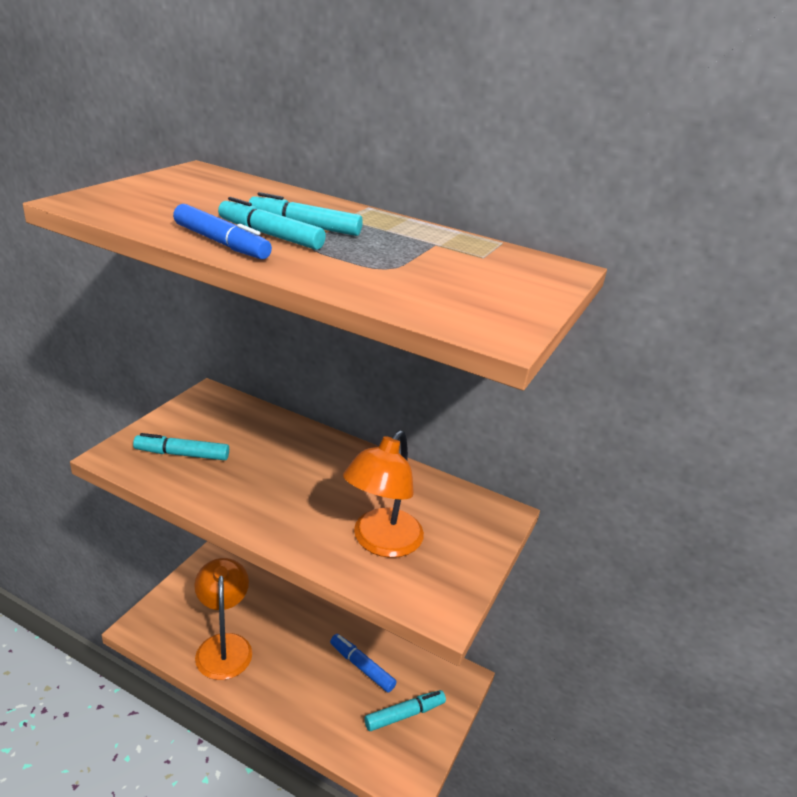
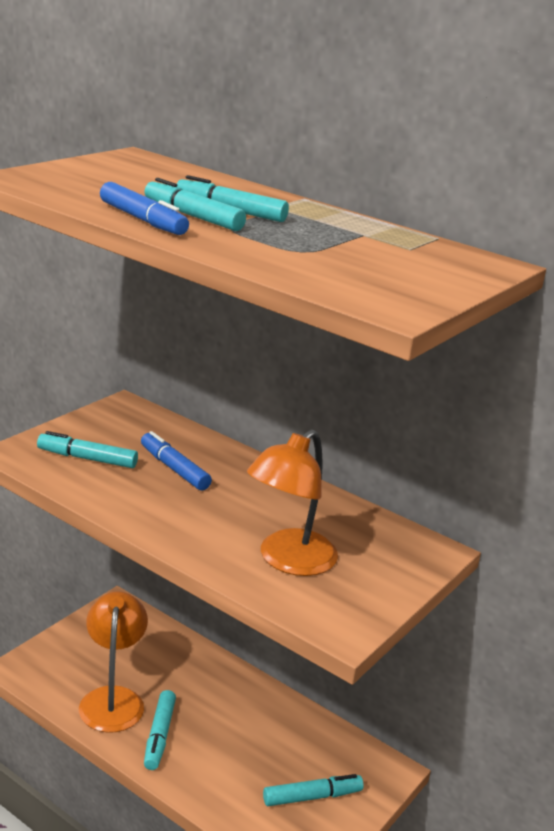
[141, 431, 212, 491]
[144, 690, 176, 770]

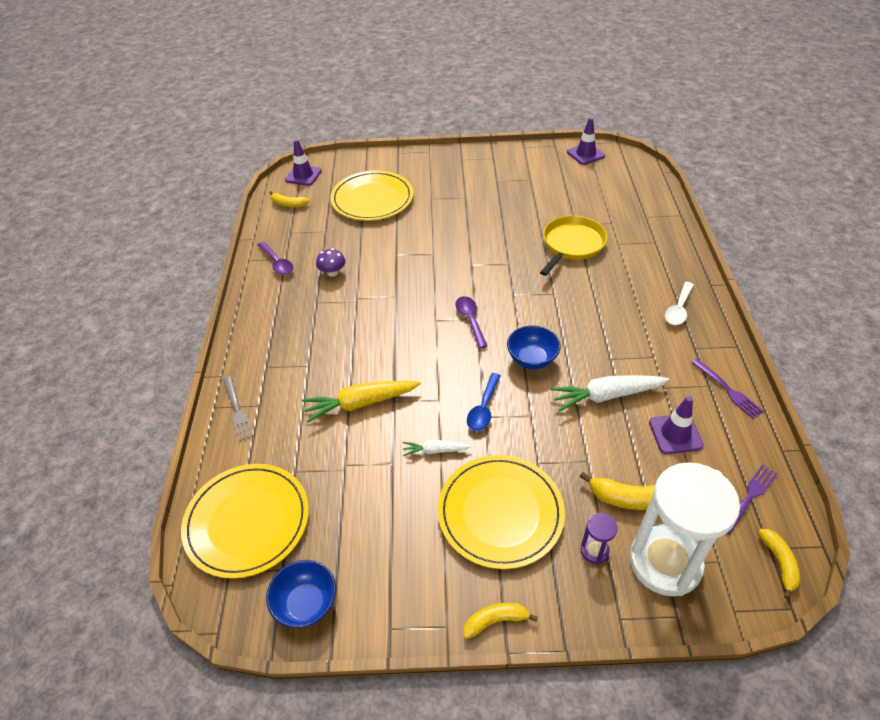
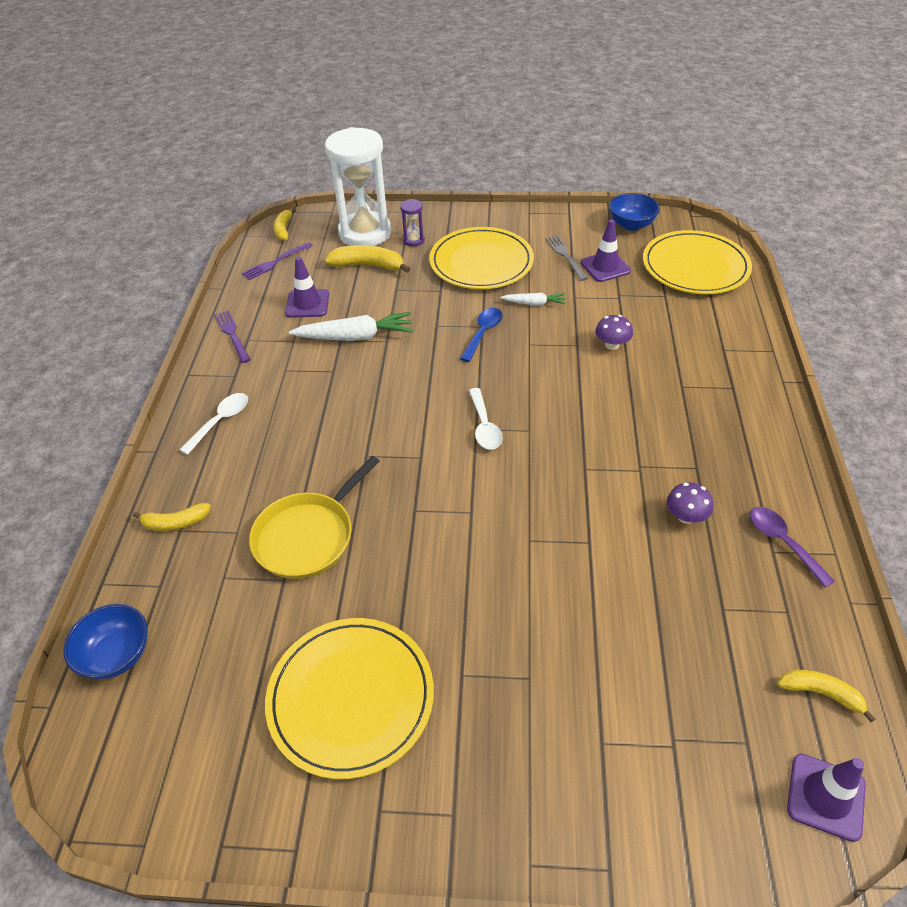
[580, 219, 631, 282]
[265, 618, 434, 779]
[469, 388, 503, 450]
[63, 604, 148, 679]
[545, 235, 588, 281]
[595, 315, 633, 350]
[133, 503, 211, 531]

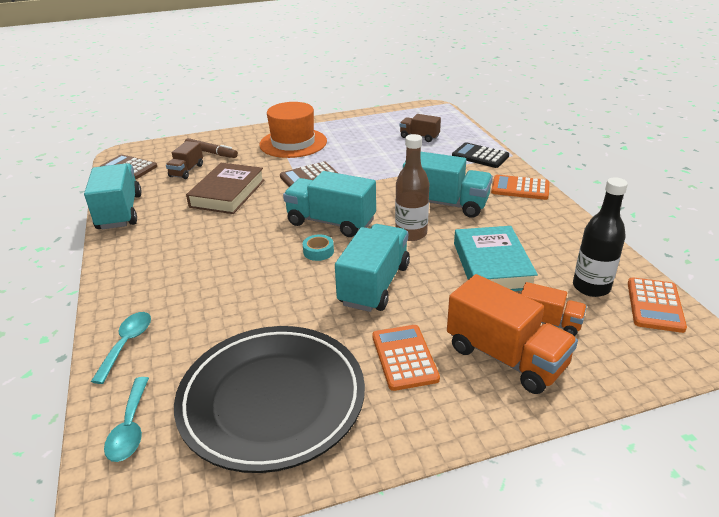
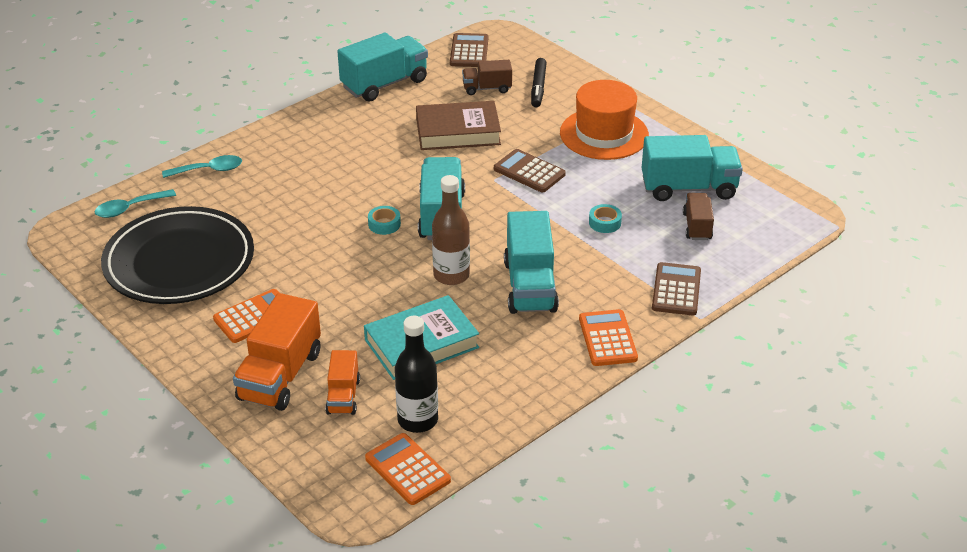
[531, 58, 547, 107]
[652, 262, 701, 316]
[642, 135, 743, 201]
[365, 433, 451, 505]
[589, 204, 622, 233]

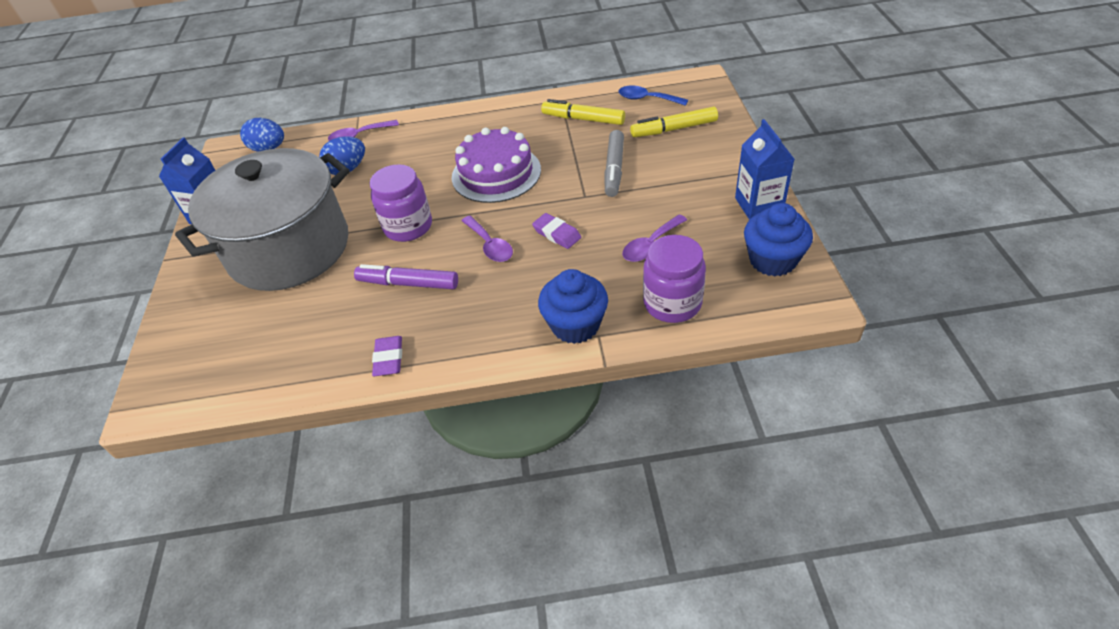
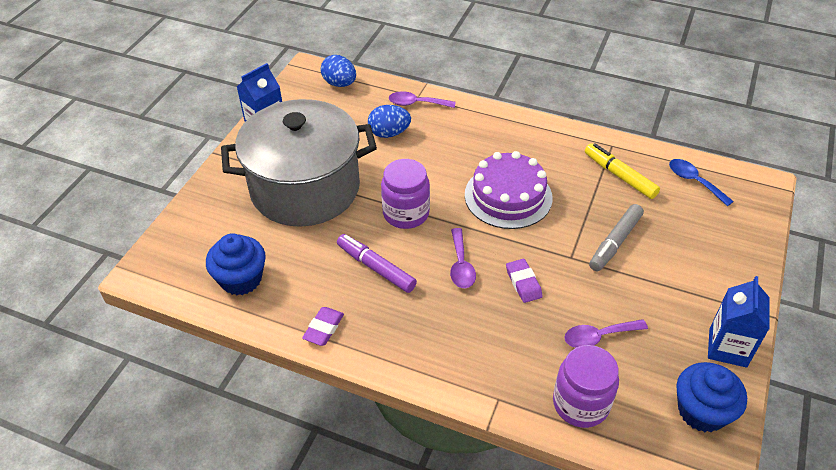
[630, 107, 718, 137] (first image)
[206, 233, 266, 295]

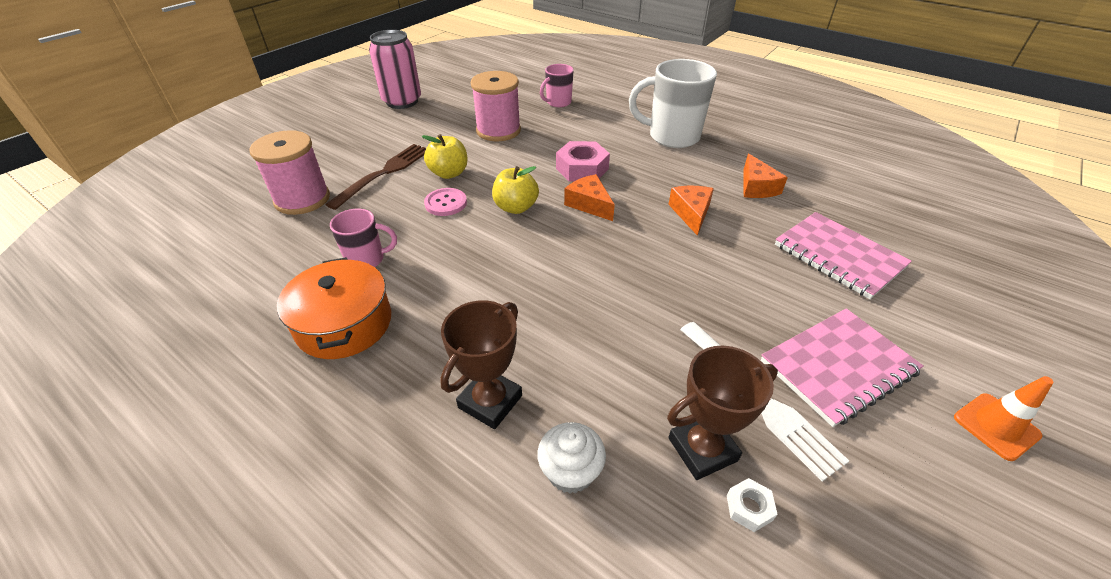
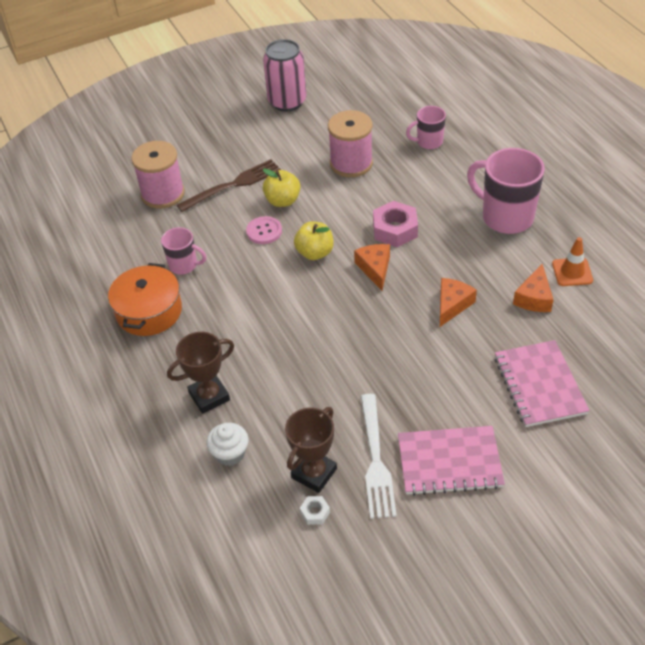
[467, 148, 545, 234]
[285, 407, 337, 493]
[552, 237, 593, 286]

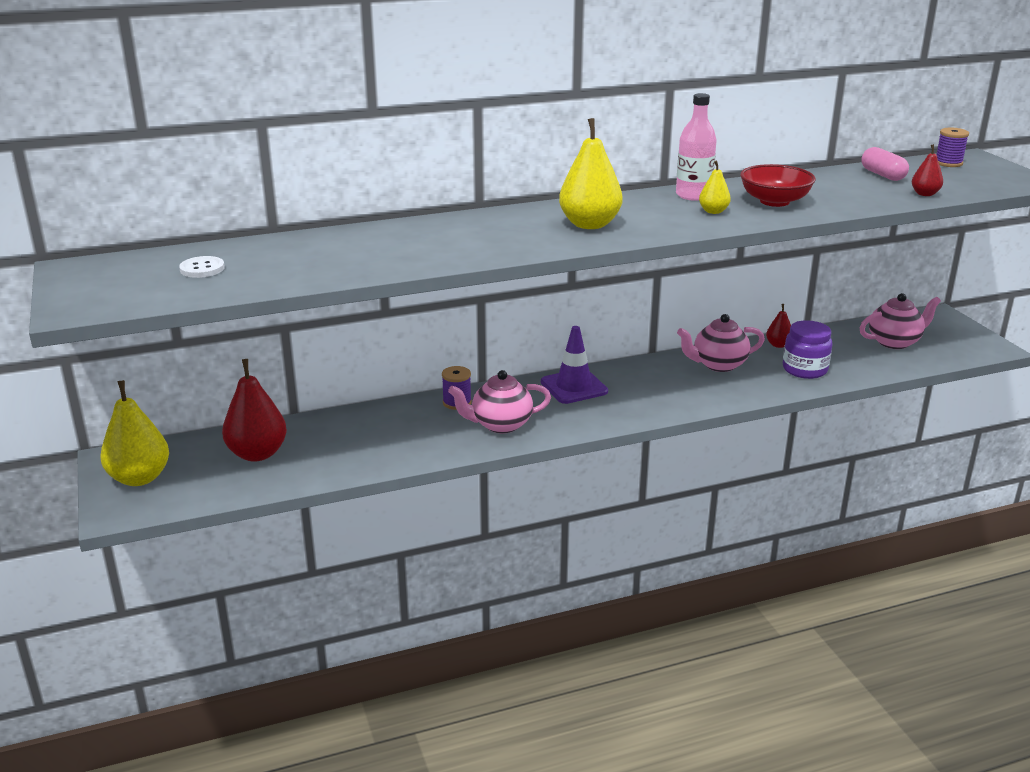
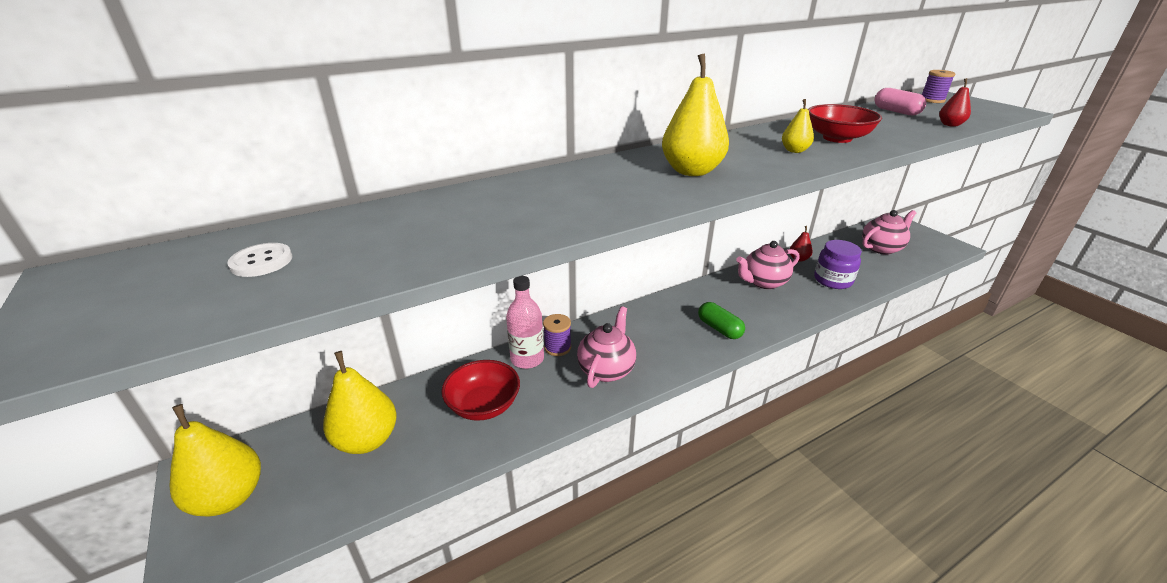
[506, 276, 544, 369]
[541, 326, 608, 404] (first image)
[323, 351, 397, 454]
[577, 306, 636, 388]
[698, 302, 745, 339]
[441, 360, 520, 421]

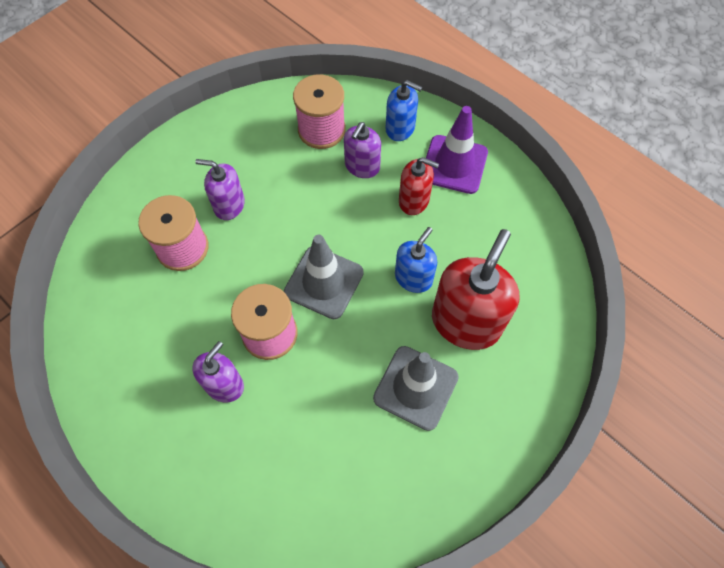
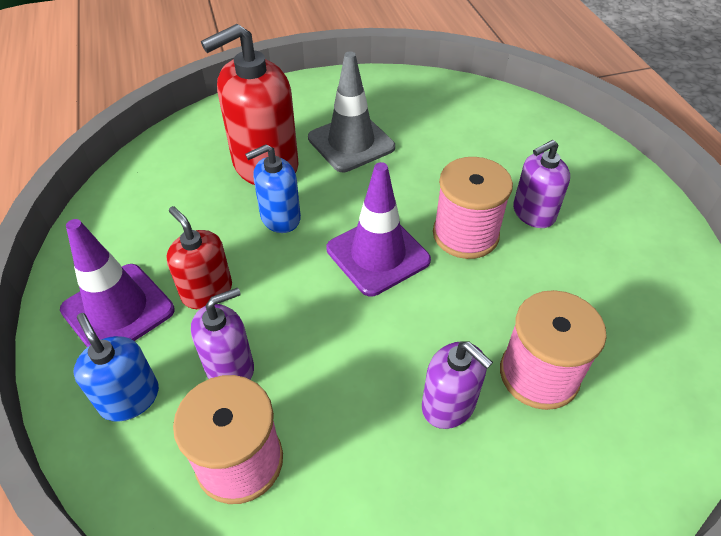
[327, 162, 431, 296]

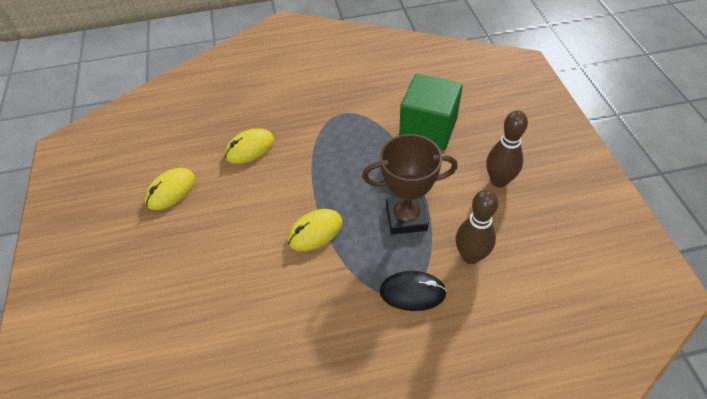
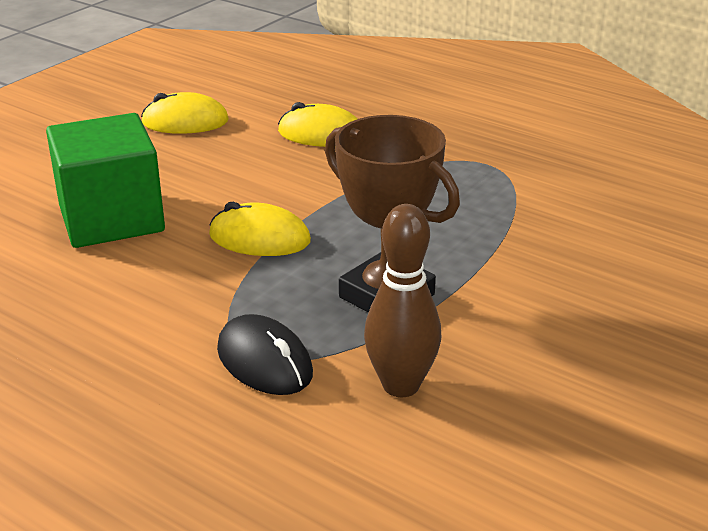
[46, 113, 165, 248]
[486, 110, 528, 188] (first image)

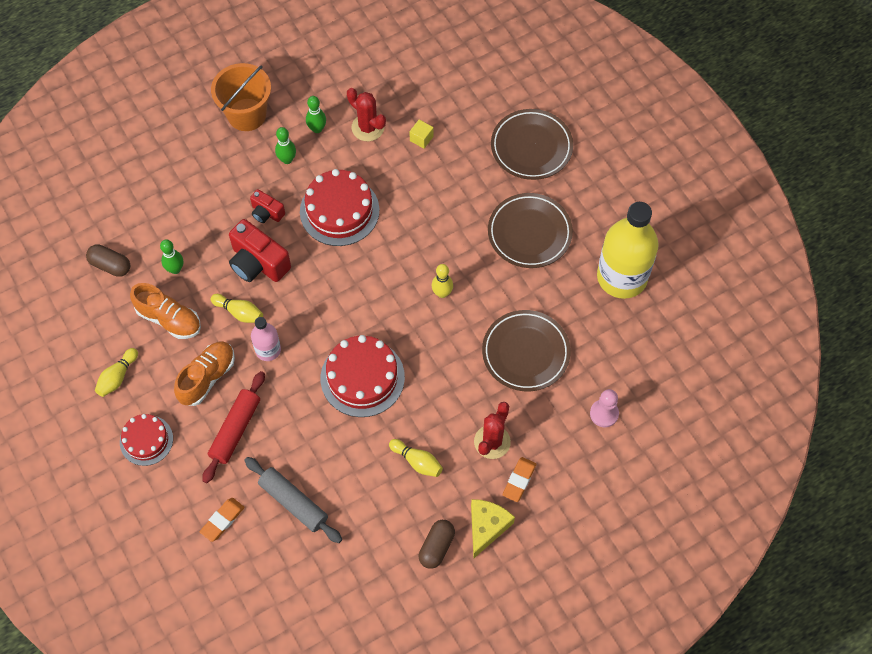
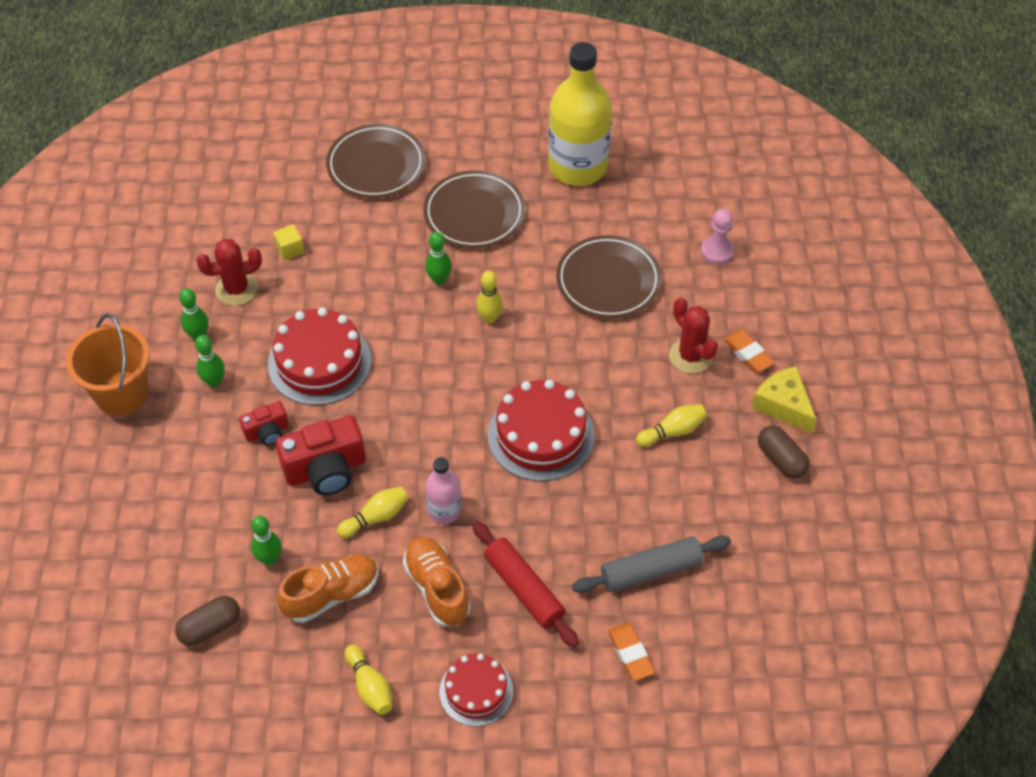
[425, 232, 452, 285]

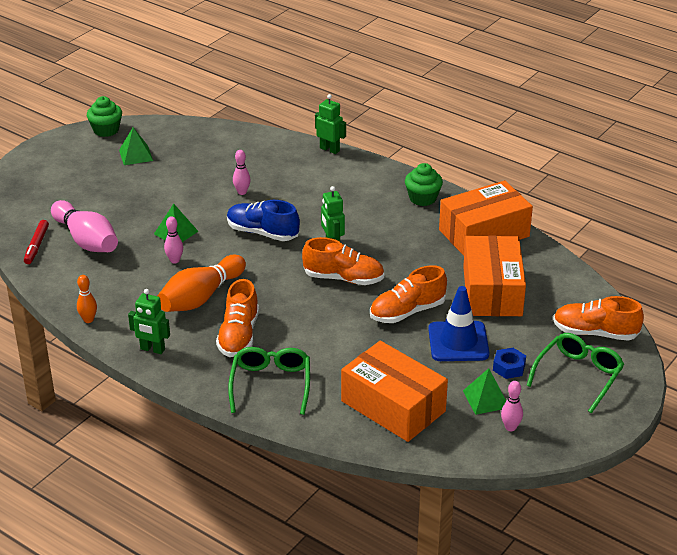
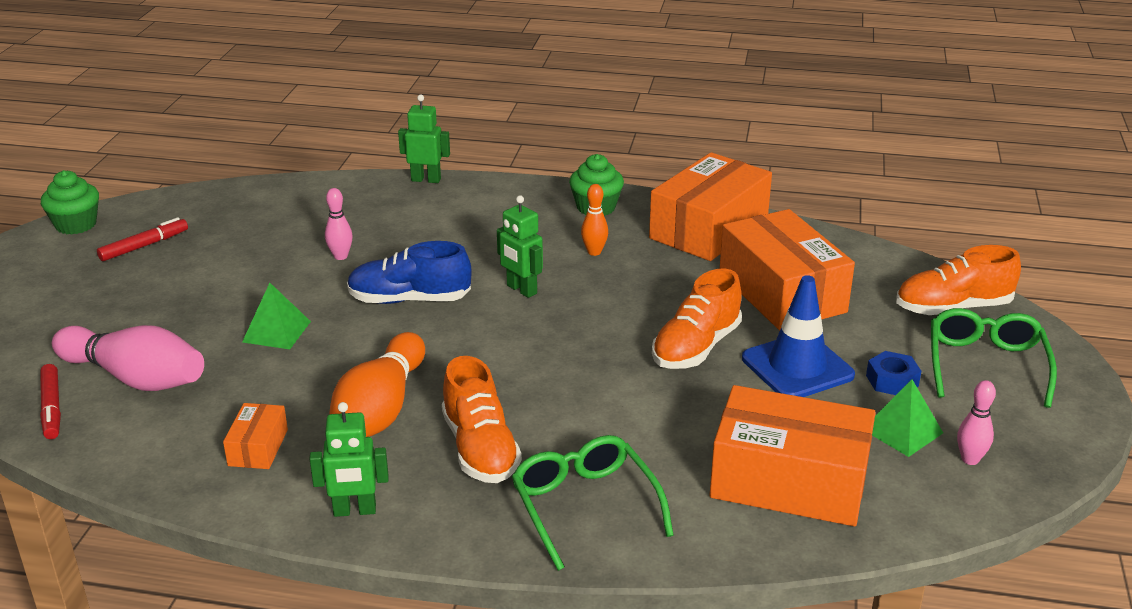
[97, 217, 188, 261]
[164, 216, 183, 263] (first image)
[302, 237, 384, 285] (first image)
[581, 184, 608, 256]
[223, 403, 288, 469]

